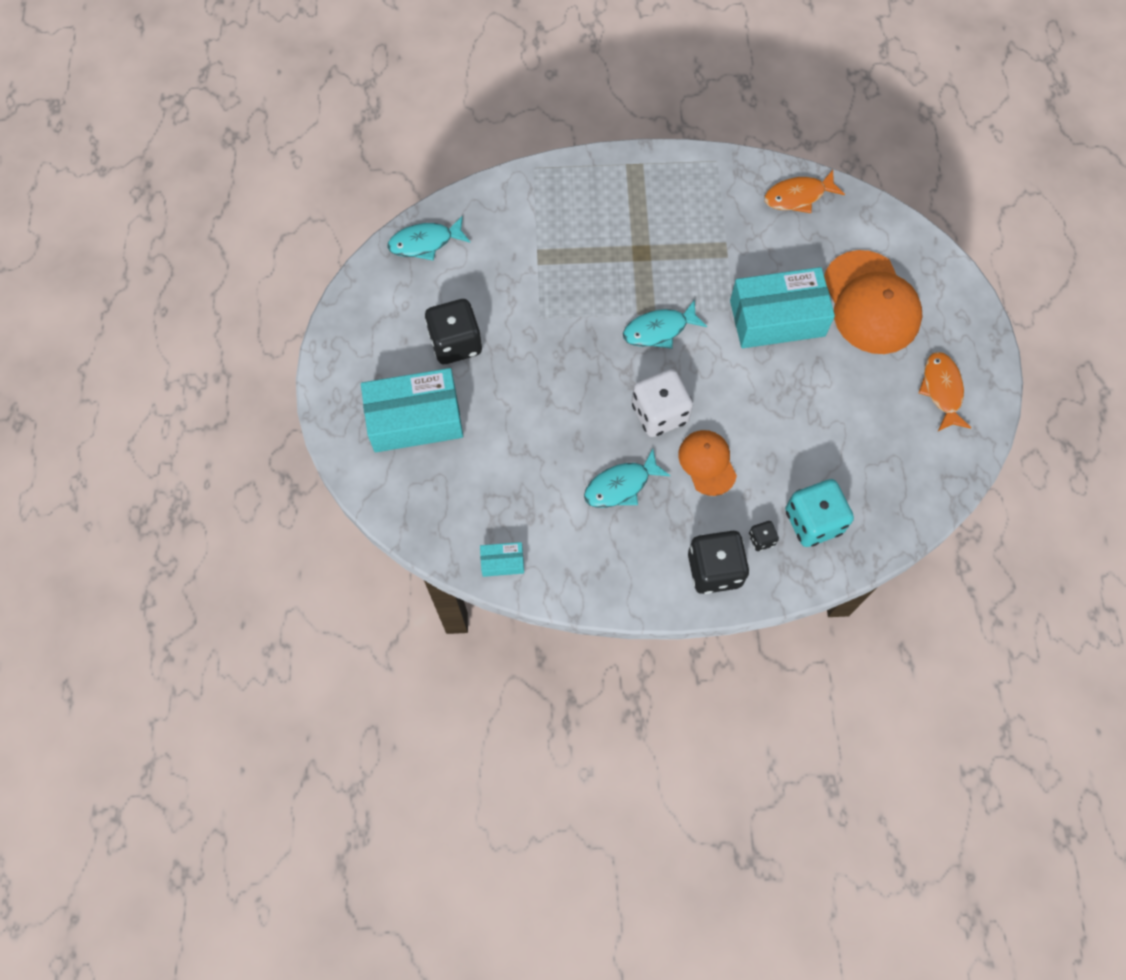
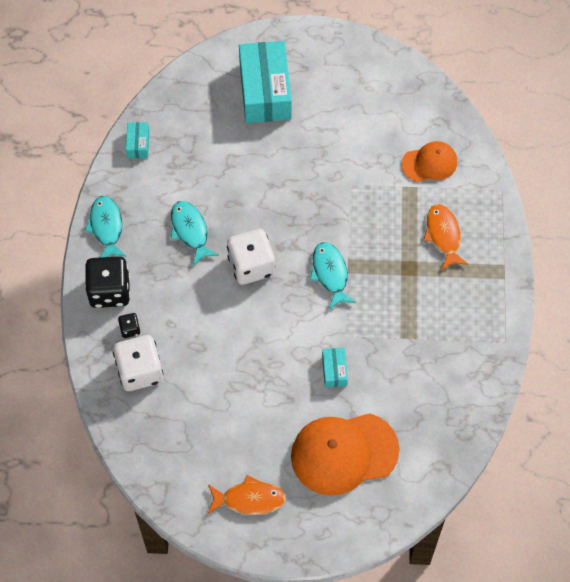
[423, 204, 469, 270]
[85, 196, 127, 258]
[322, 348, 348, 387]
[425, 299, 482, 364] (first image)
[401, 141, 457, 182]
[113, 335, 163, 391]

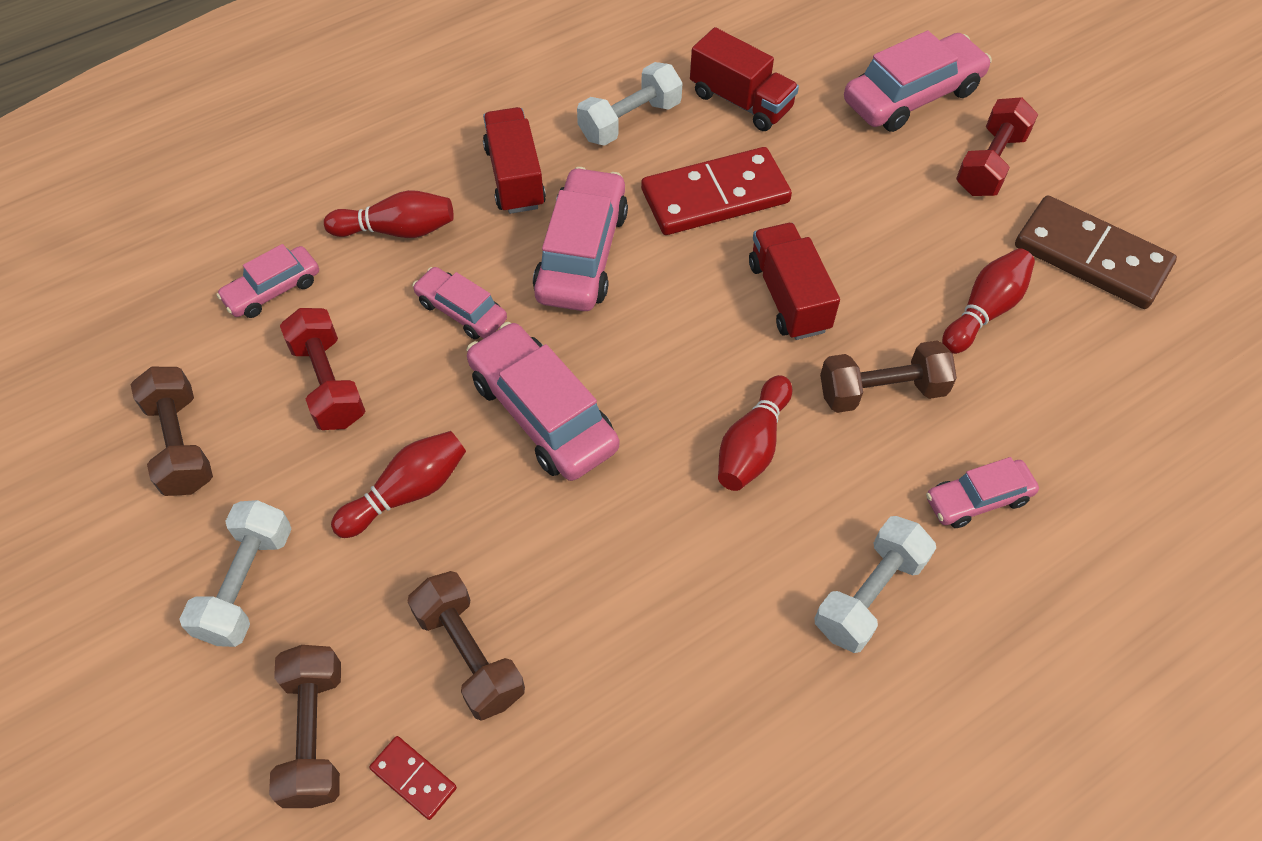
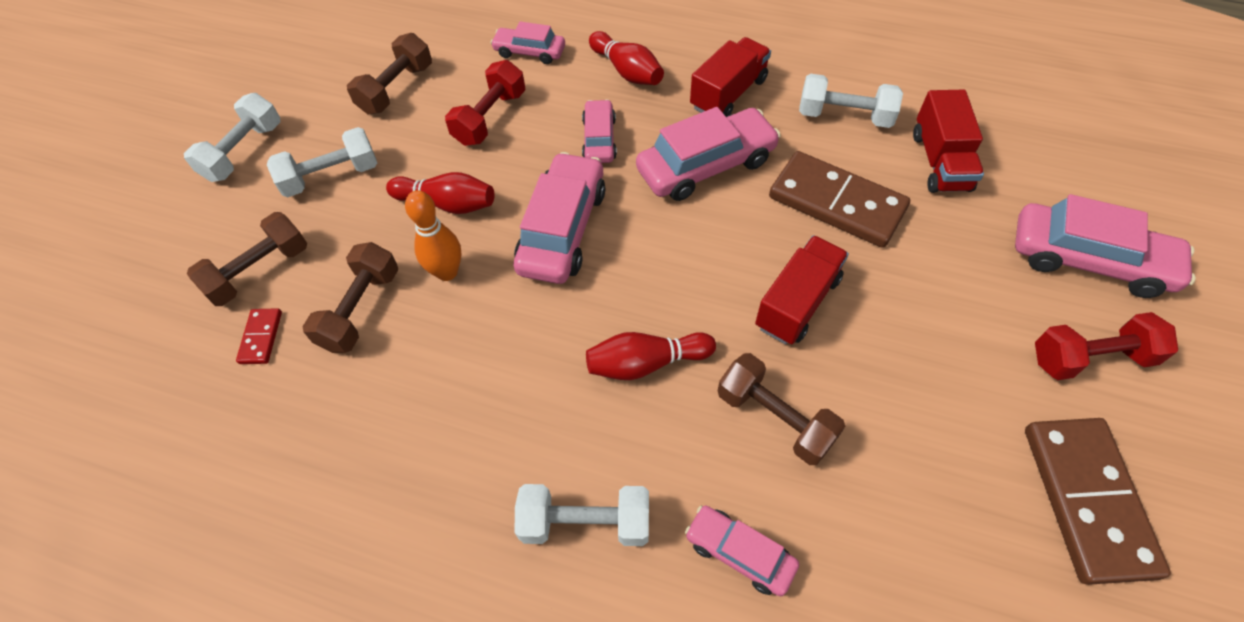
[769, 151, 910, 248]
[942, 248, 1035, 354] (first image)
[184, 93, 281, 182]
[405, 190, 461, 281]

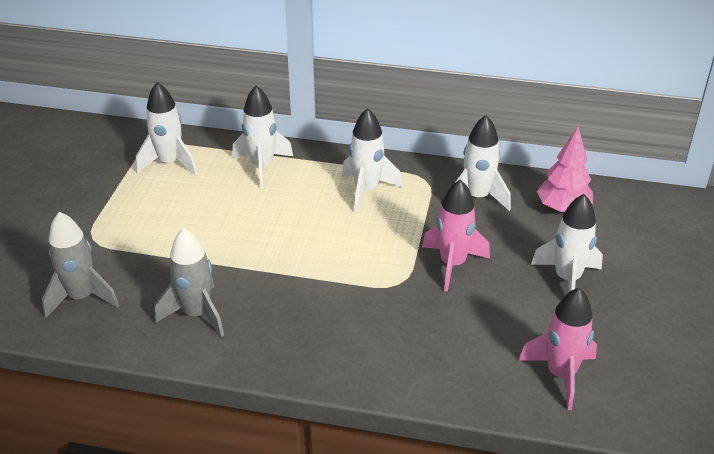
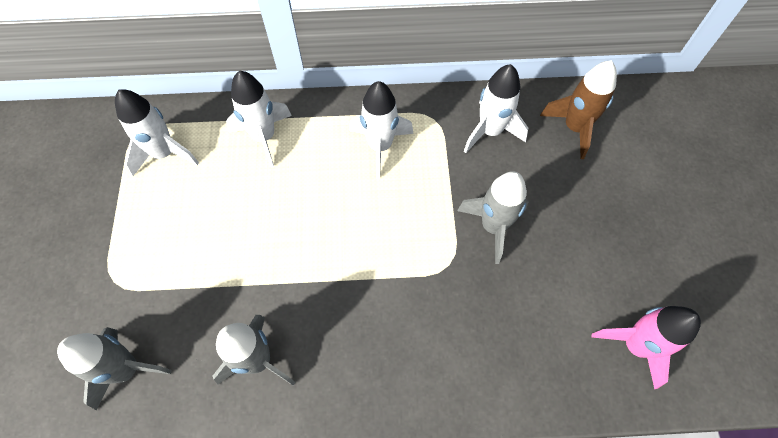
[540, 60, 617, 159]
[457, 171, 528, 264]
[531, 194, 603, 292] (first image)

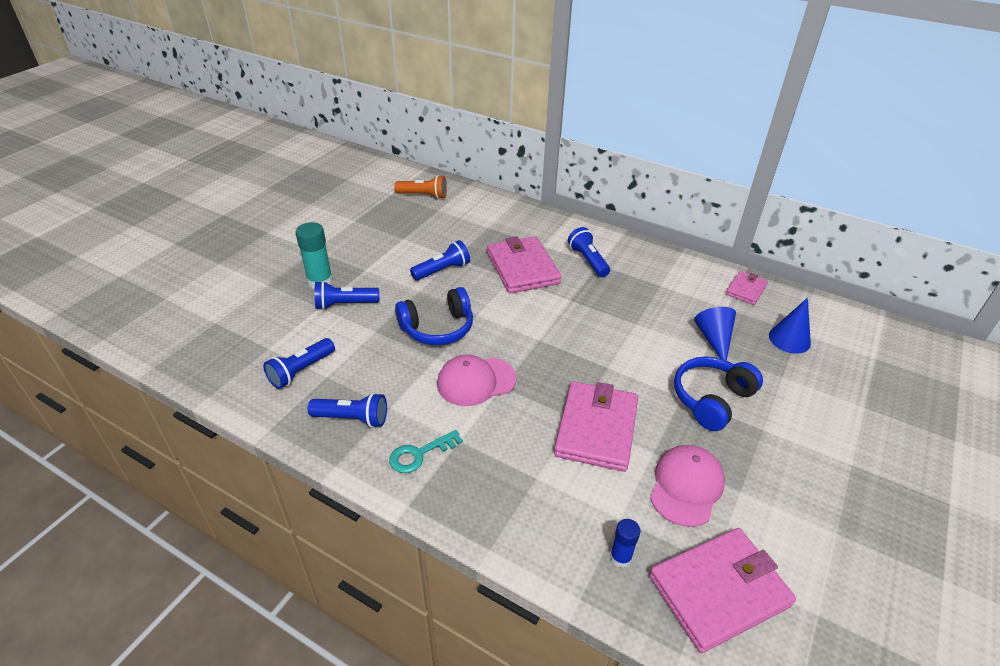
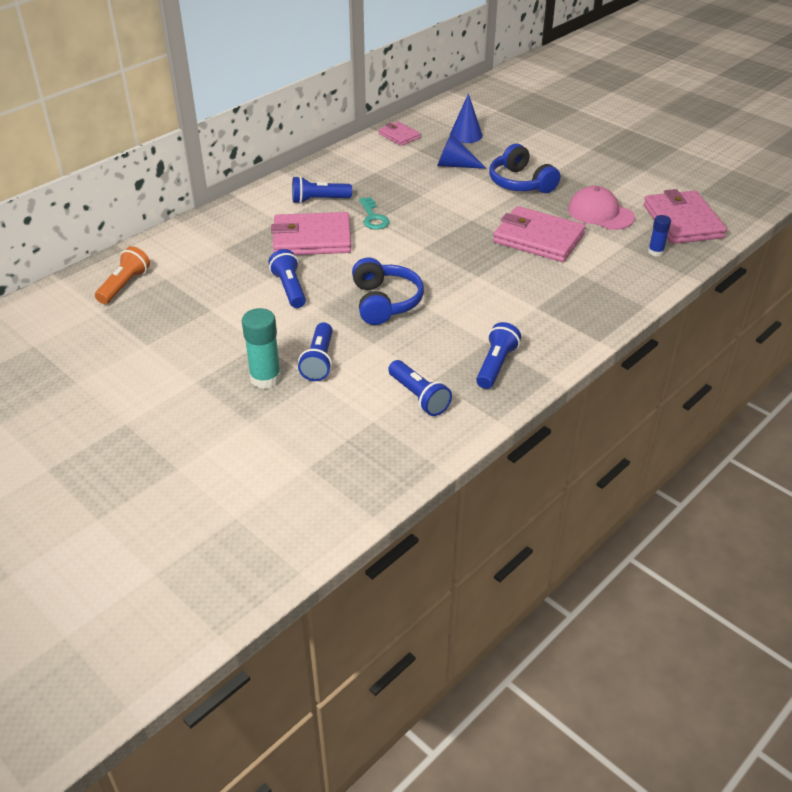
[437, 355, 516, 406] (first image)
[359, 197, 390, 230]

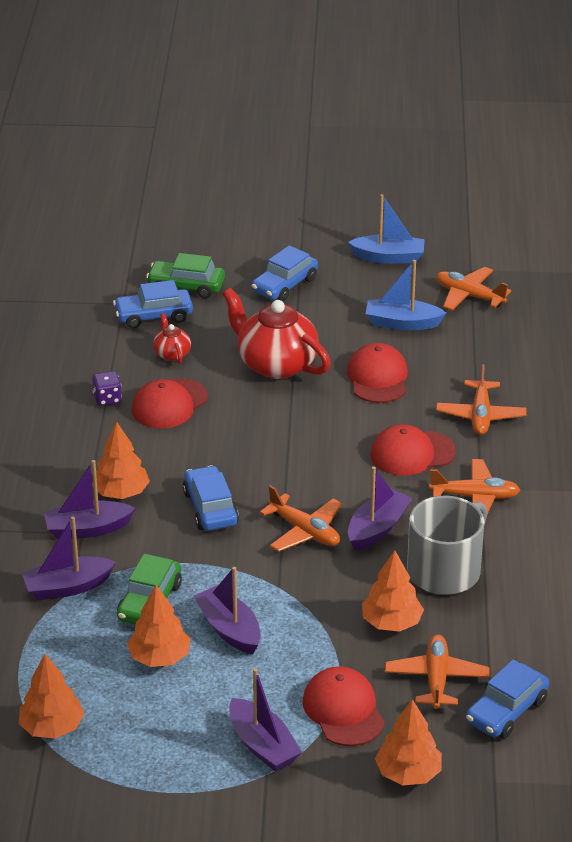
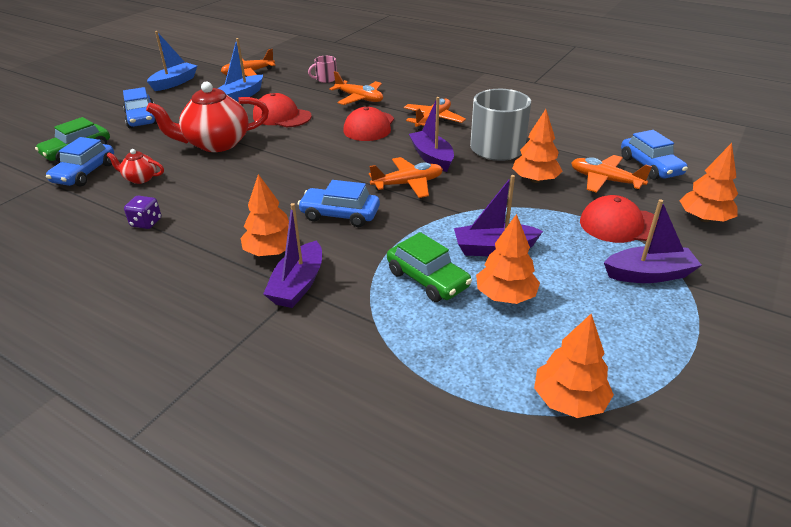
[132, 378, 208, 429] (first image)
[22, 516, 116, 601] (first image)
[308, 56, 337, 83]

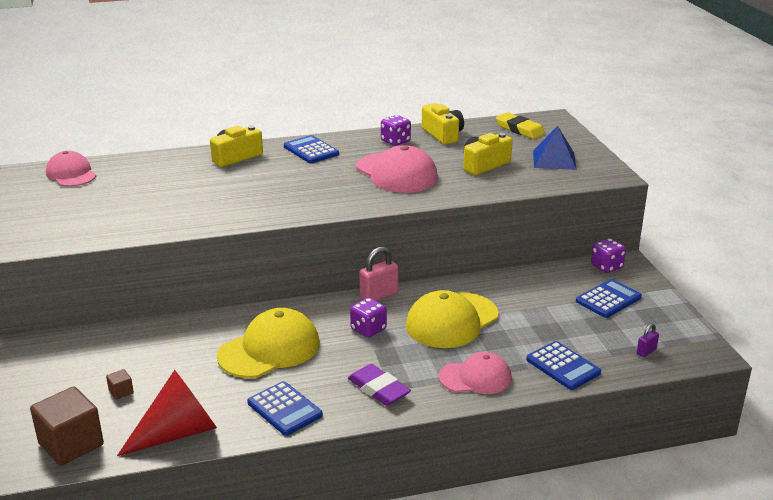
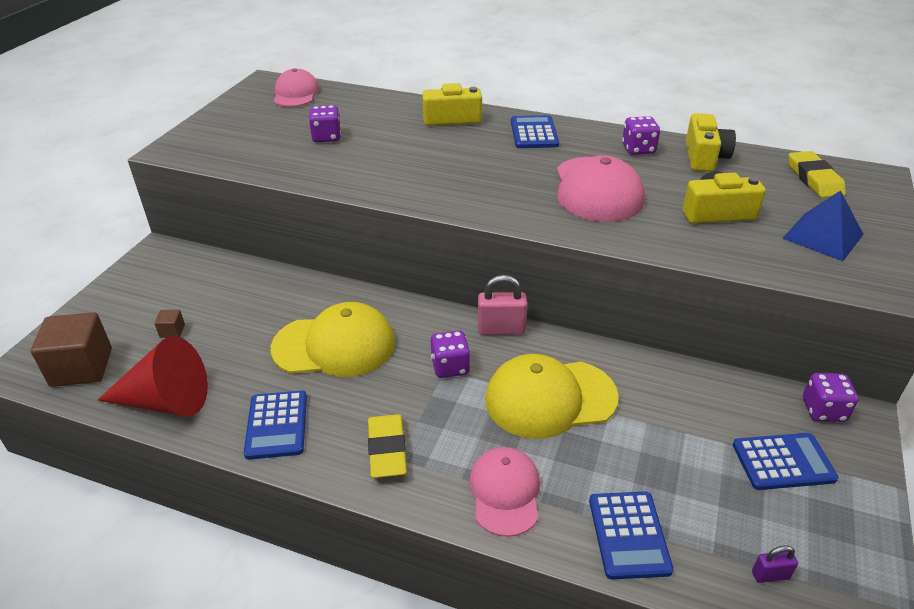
[469, 447, 540, 537]
[368, 414, 407, 478]
[309, 105, 341, 142]

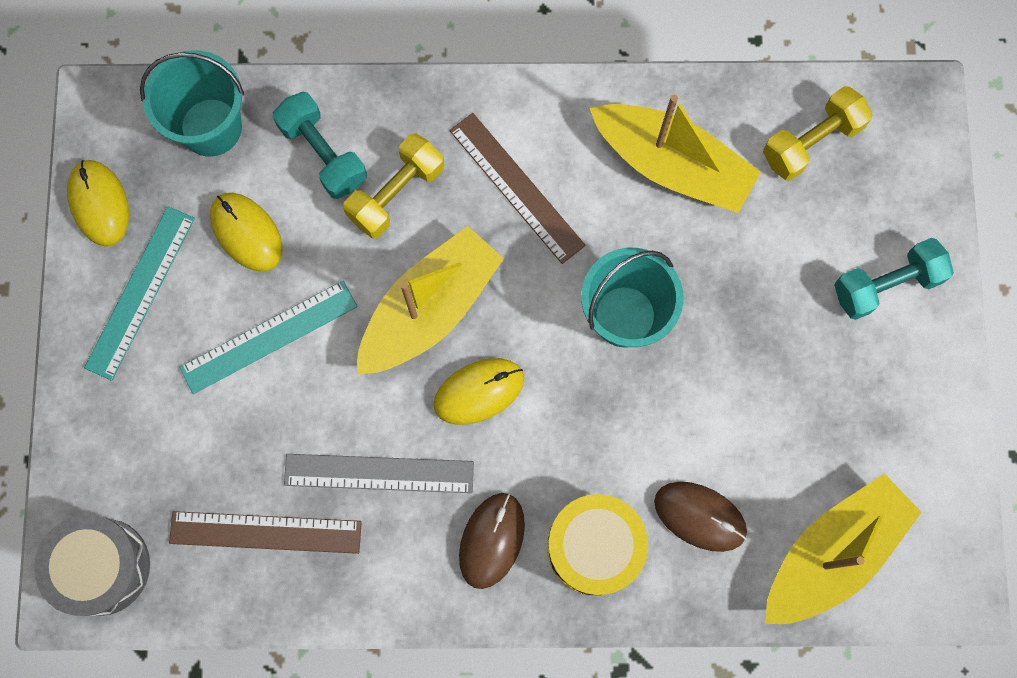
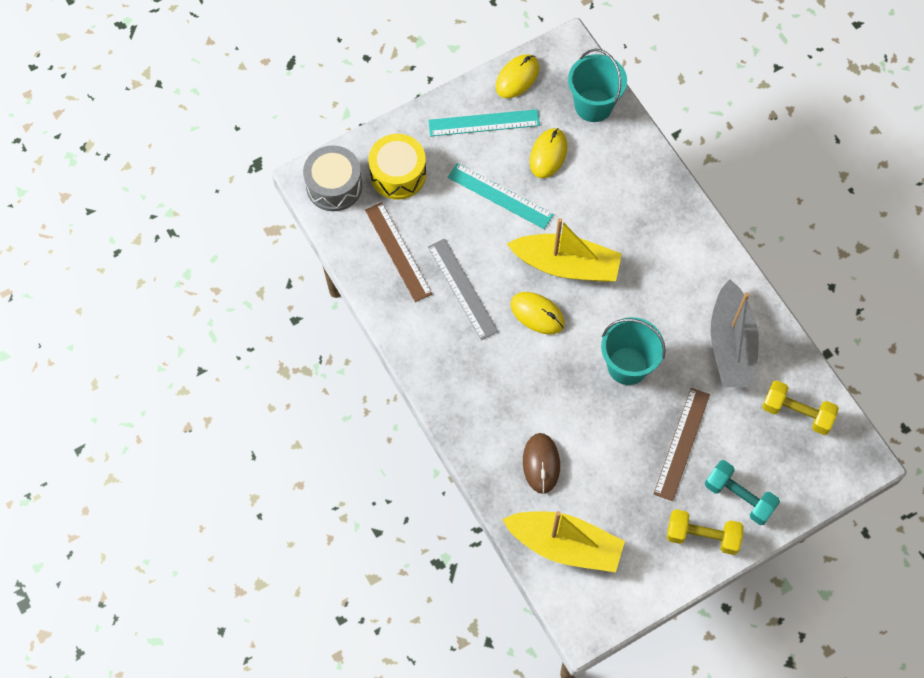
[273, 92, 367, 199] (first image)
[710, 279, 759, 387]
[654, 388, 710, 501]
[667, 509, 744, 555]
[459, 493, 525, 589] (first image)
[368, 134, 426, 199]

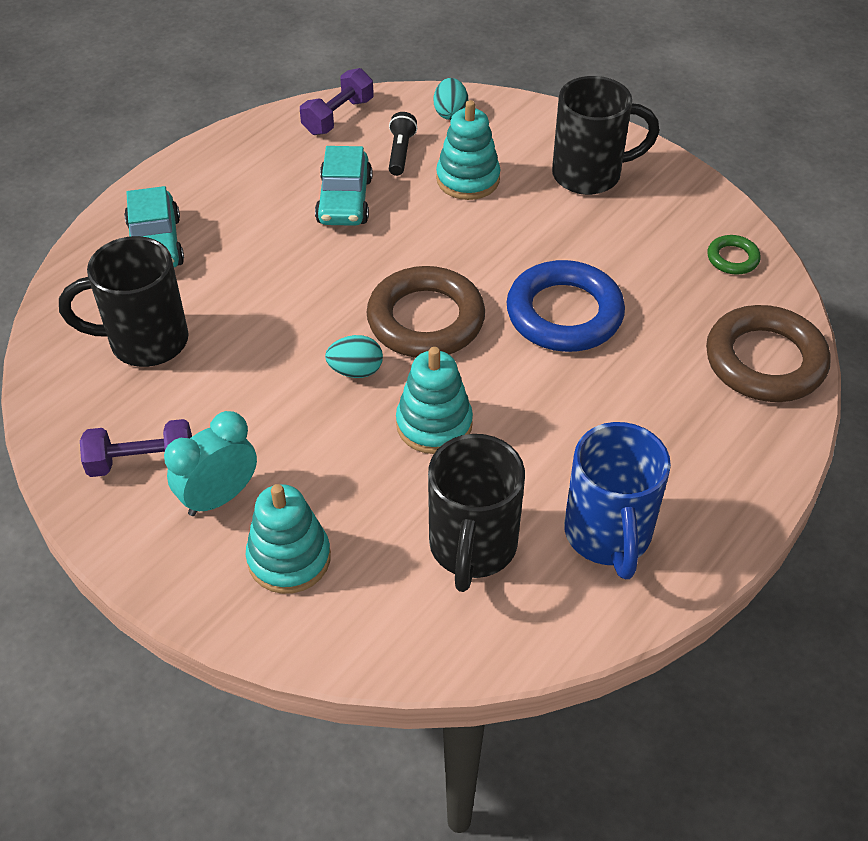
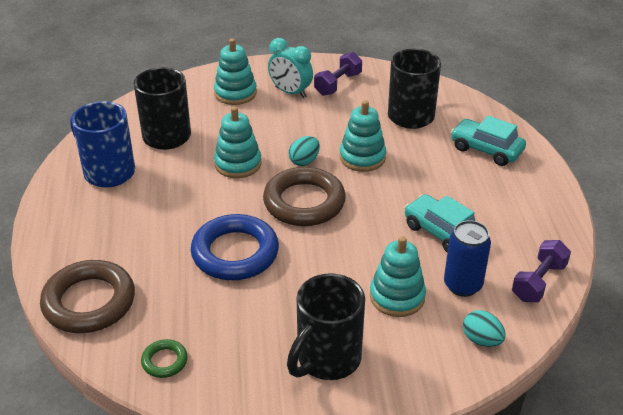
[512, 240, 571, 302]
[444, 220, 491, 297]
[268, 38, 313, 98]
[339, 100, 386, 172]

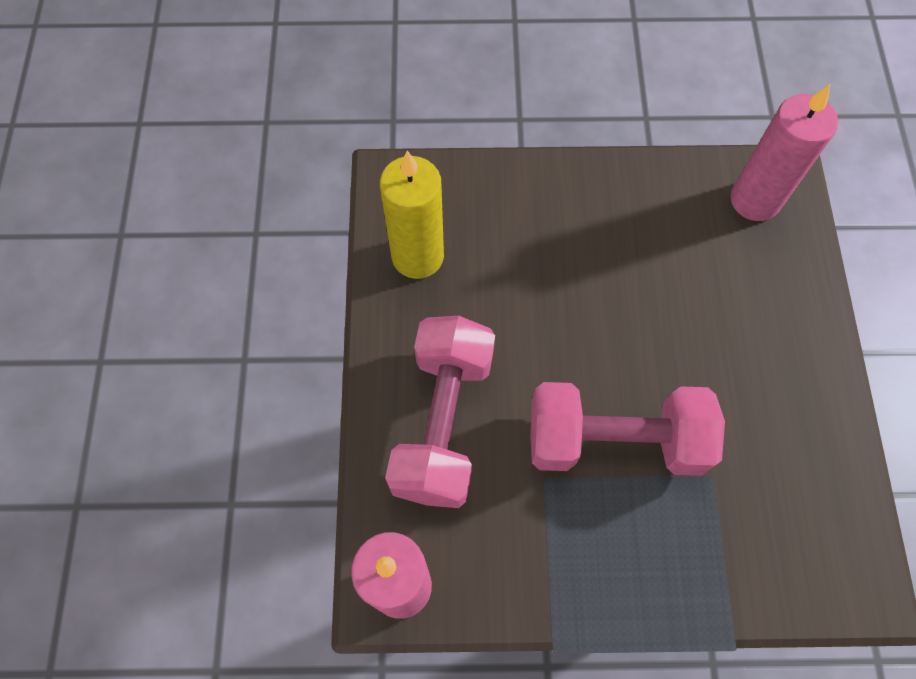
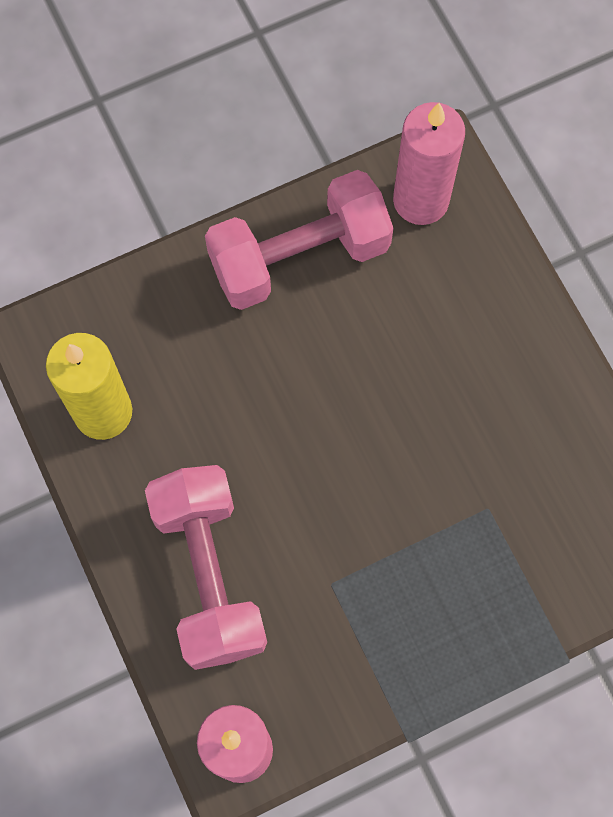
[205, 170, 393, 310]

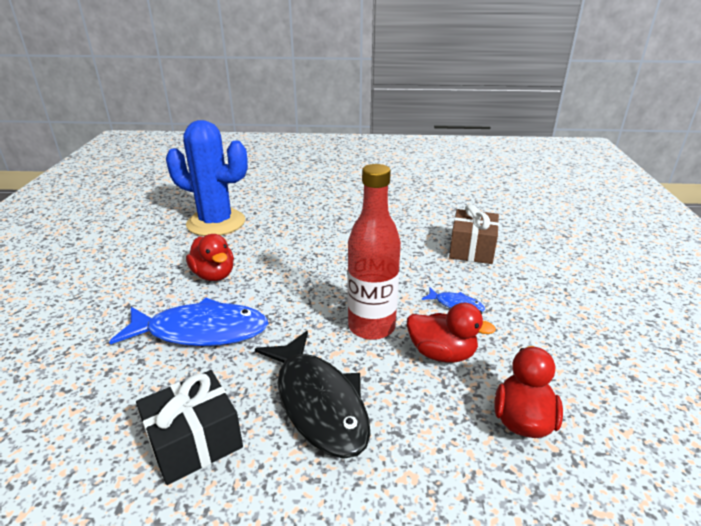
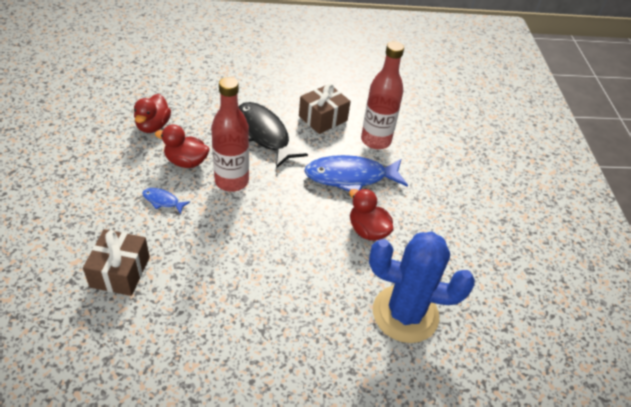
[299, 83, 351, 134]
[361, 41, 404, 149]

